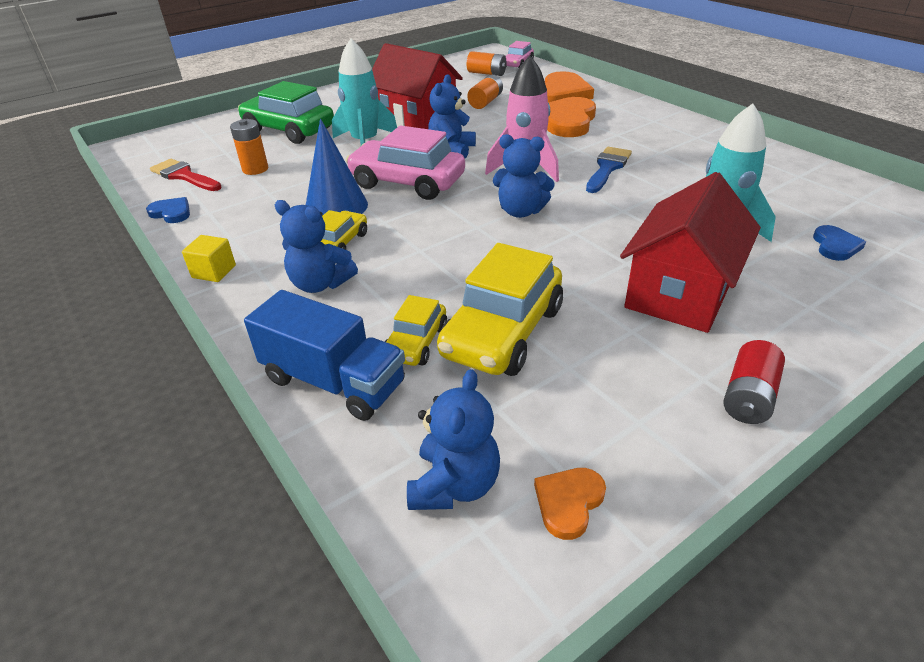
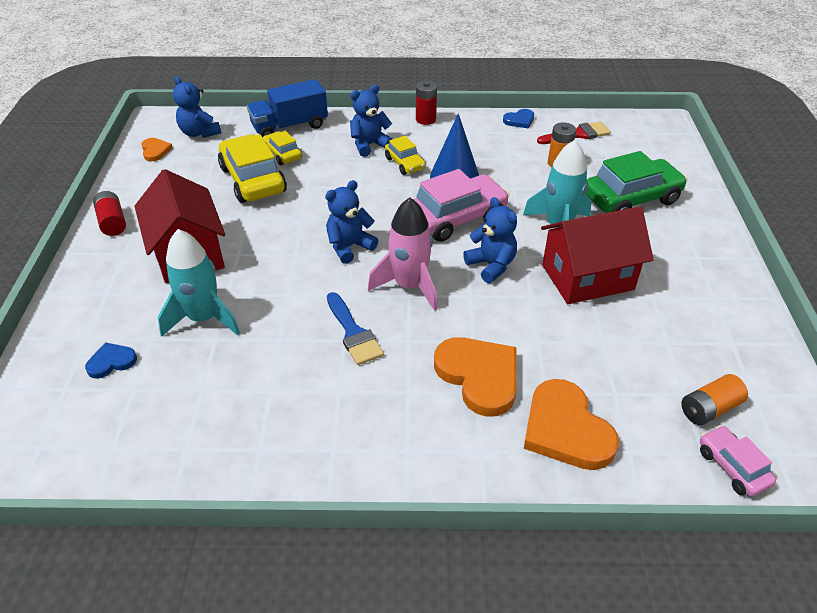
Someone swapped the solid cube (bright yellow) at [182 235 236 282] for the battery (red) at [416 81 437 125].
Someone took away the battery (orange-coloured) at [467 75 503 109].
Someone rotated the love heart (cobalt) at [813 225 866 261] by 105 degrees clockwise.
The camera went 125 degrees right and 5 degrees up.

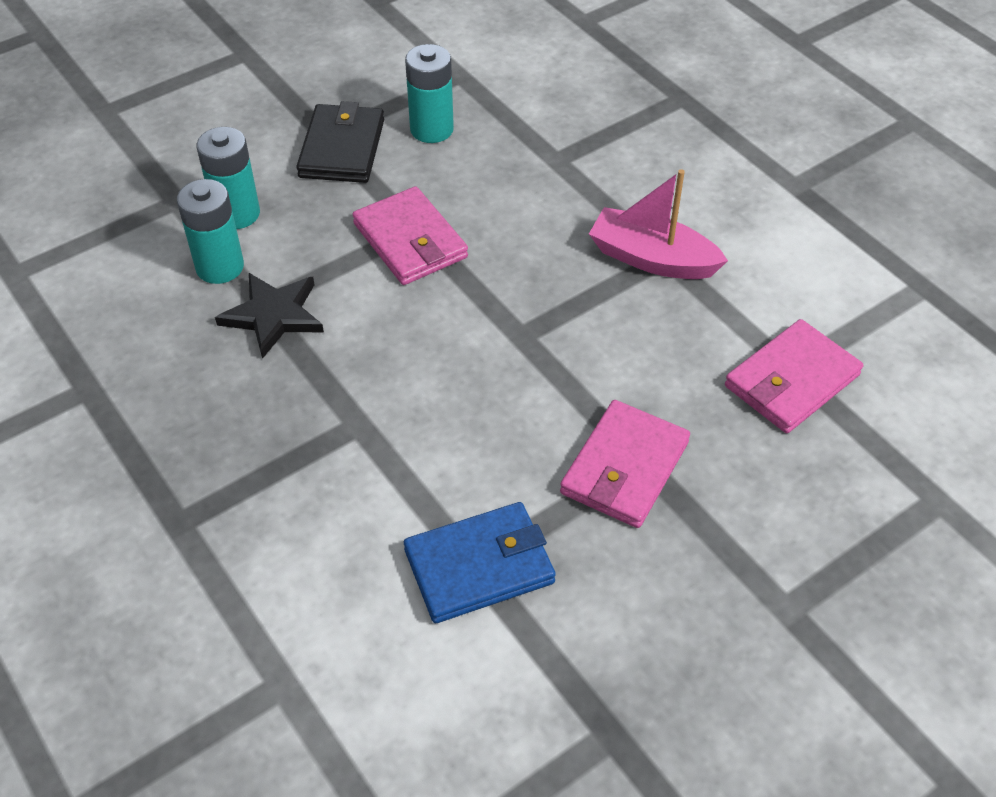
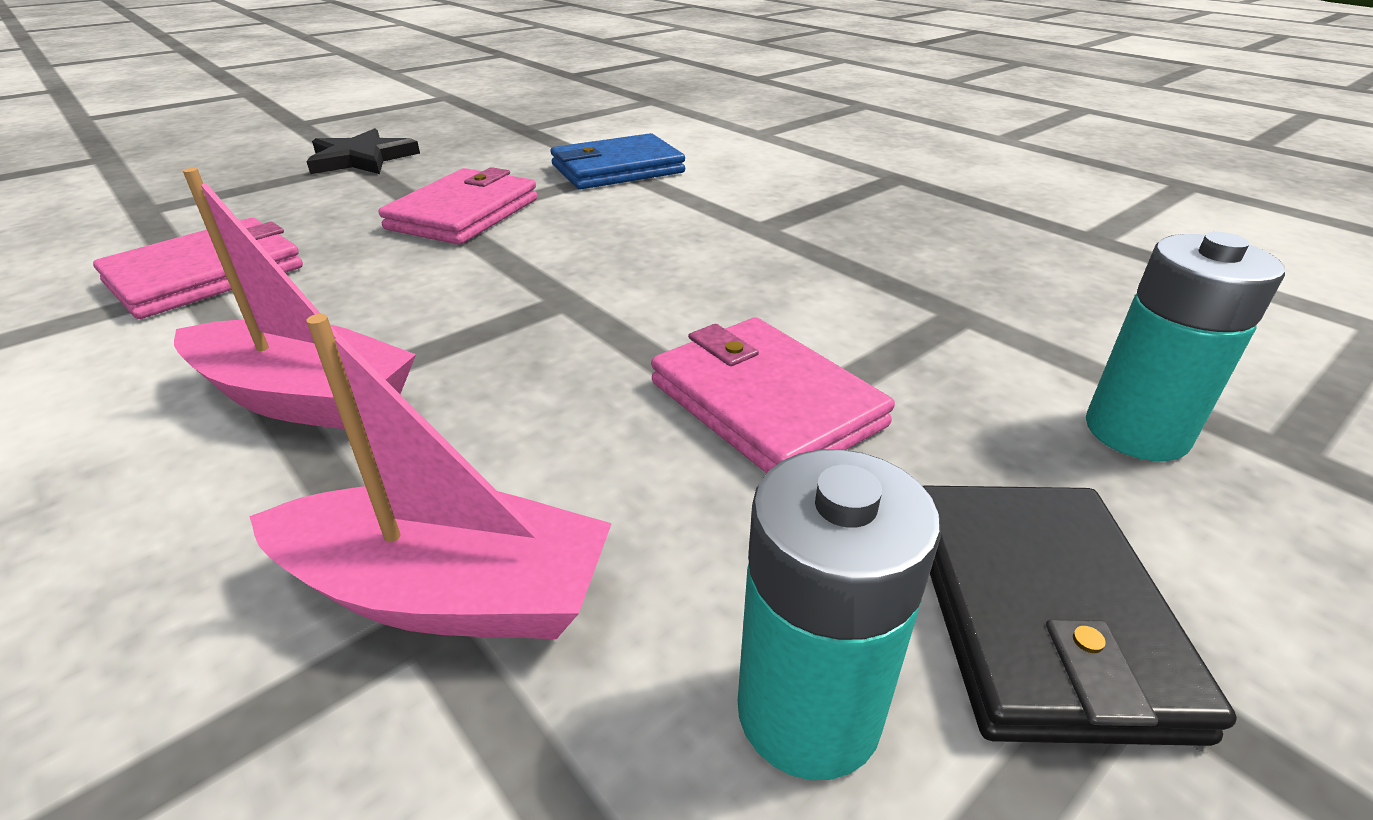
Someone took away the battery (teal) at [177 179 244 284].
Someone carried the star shape (jet-black) from [215 273 324 359] to [306 128 420 174].
Someone put down the boat (rose-pink) at [249 314 612 639].
The camera went 175 degrees right and 15 degrees down.

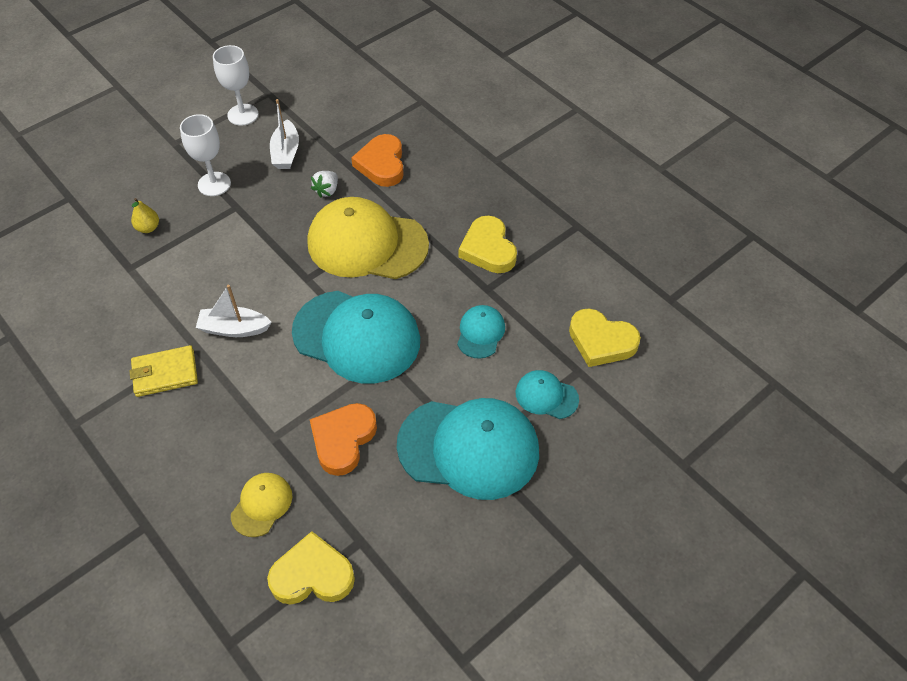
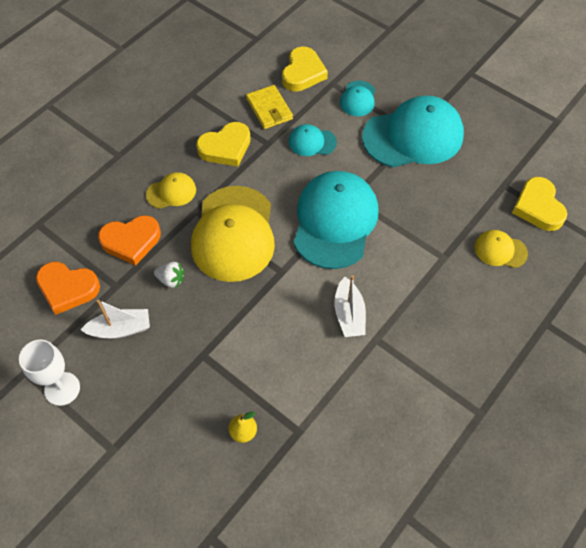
Someone carried the wallet (bright yellow) from [130 345 198 397] to [246 85 293 129].
Someone took away the goblet (snow-white) at [180 114 231 196].
Someone carried the love heart (orange-coloured) from [310 403 377 476] to [36 262 100 315].
Someone rotated the peaked cap (teal) at [397 398 539 500] by 75 degrees clockwise.
Someone put down the peaked cap (bright yellow) at [146 172 196 209].
The camera went 100 degrees left and 5 degrees up.

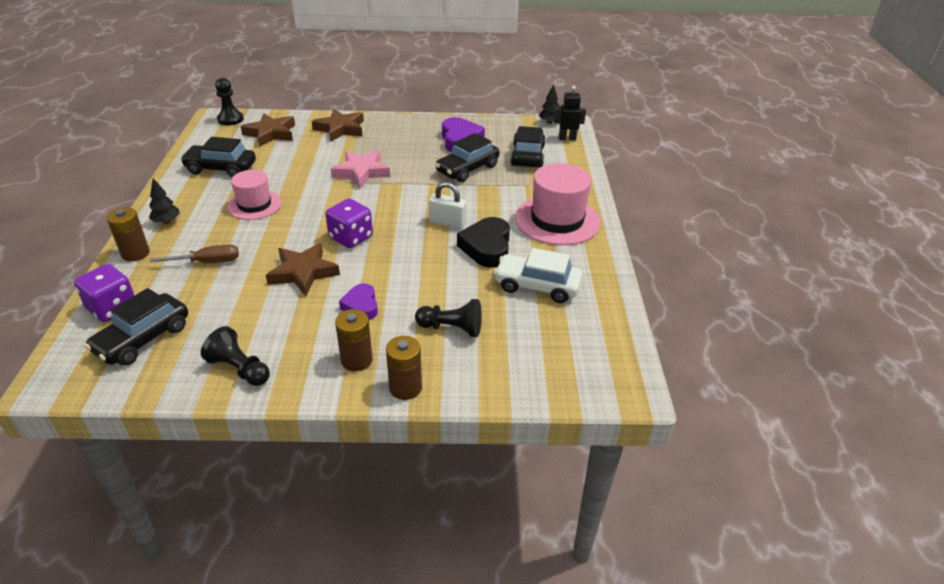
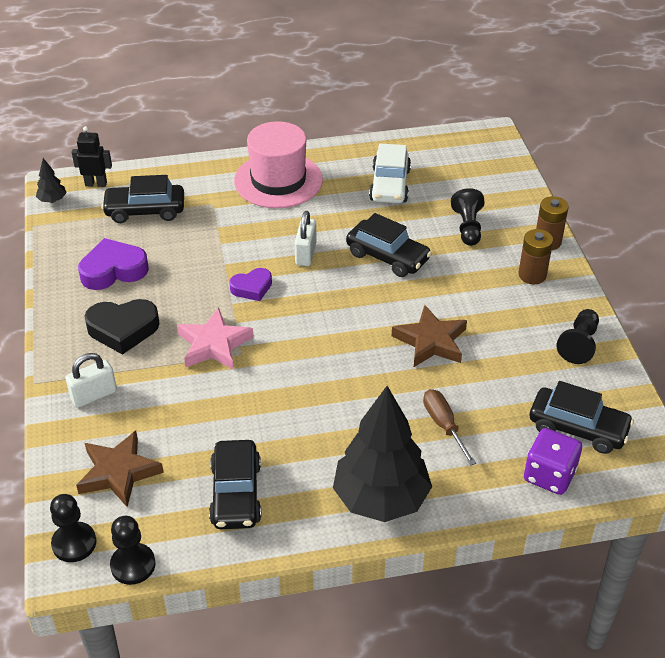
Someone took away the battery (russet) at [107 207 150 261].
Someone scaled the toy tree (jet-black) at [149 178 180 224] by 2.47.
Someone took away the top hat (rose-pink) at [227 170 282 220].
Someone swapped the star shape (russet) at [312 109 364 142] for the lock (snow-white) at [65 353 117 408].
Someone took away the die (royal purple) at [325 199 373 248].
Someone carried the love heart (royal purple) from [339 283 378 320] to [229 268 272 301].
Someone carried the toy car (jet-black) from [435 133 499 182] to [346 213 432 277].
Someone carried the love heart (jet-black) from [457 217 510 268] to [84 299 159 355].
Someone rotated the toy robot (jet-black) at [554 86 586 140] by 105 degrees clockwise.
Someone put down the chess pawn (jet-black) at [110 516 156 585].
The camera went 100 degrees left and 5 degrees up.

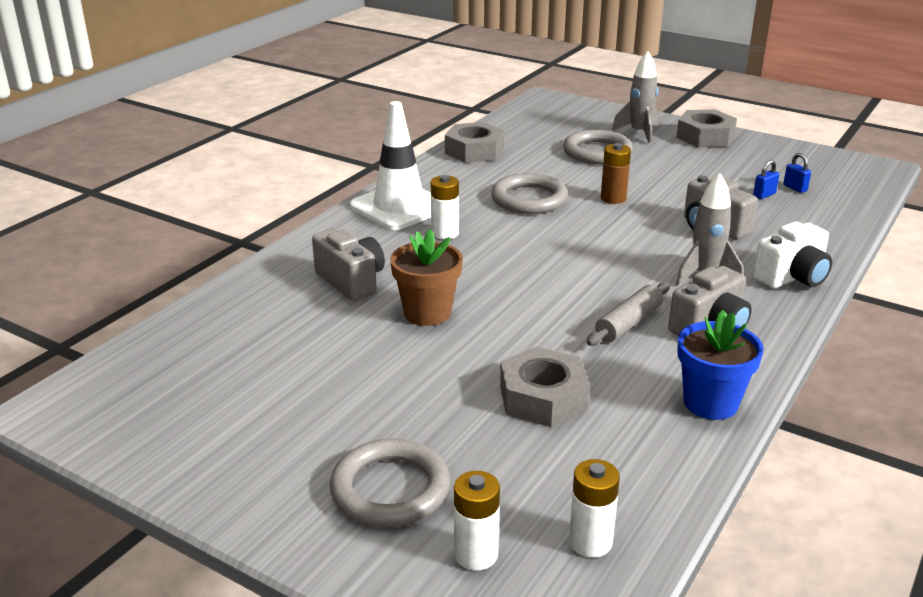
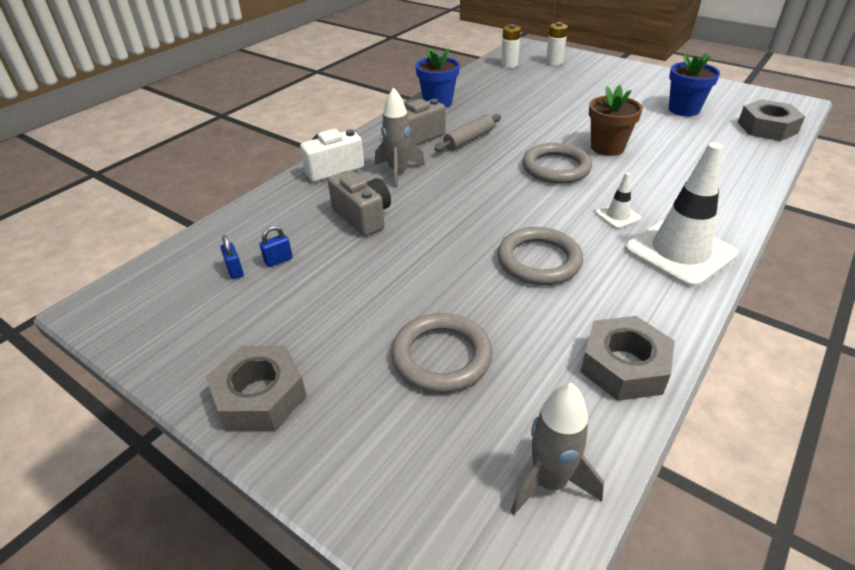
Someone took away the camera (gray) at [312 228 385 301].
Someone carried the torus (gray) from [330 438 450 527] to [522 143 592 184].
Someone swapped the battery (snow-white) at [431 175 459 239] for the road cone (snow-white) at [595 172 641 229].
Someone carried the hexagon nut (gray) from [500 347 590 427] to [738 99 805 141].
Someone took away the battery (russet) at [601 143 631 204].
Someone carried the spaceship (gray) from [612 51 659 144] to [511 383 604 515].
Someone put down the plant pot (cobalt) at [669 53 720 116].
The camera went 175 degrees left and 10 degrees up.

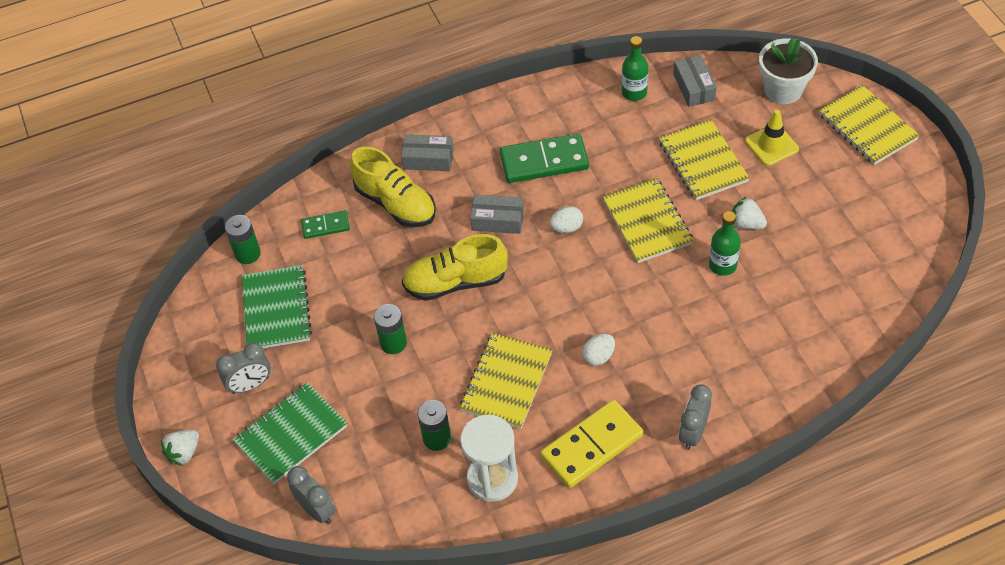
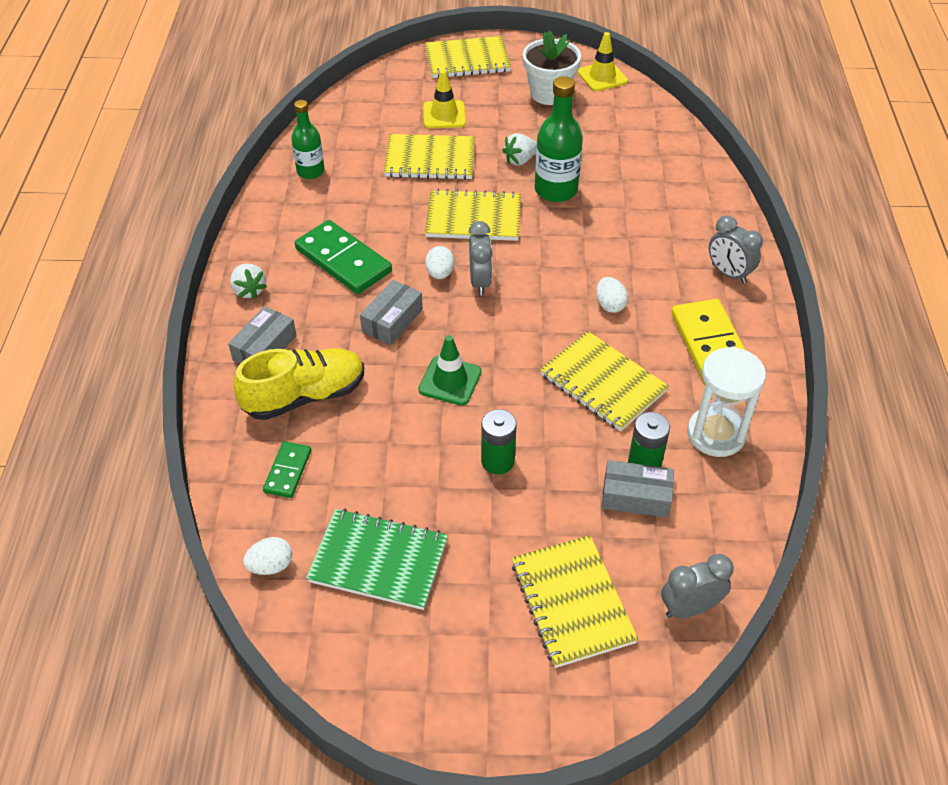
Someone carried the strawberry (snow-white) from [161 430 199 466] to [230 264 267 299].
Someone carried the bedside clock (gray) from [216 342 271 394] to [468 221 493 295].
Someone swapped the battery (leaf-green) at [225 215 261 264] for the egg shape (snow-white) at [243 537 292 575].
Someone repainted the notepad (leaf-green) at [233 383 347 485], which became the notepad (bright yellow) at [512 535 638 668].
Someone swapped the lace-up shoe (bright yellow) at [402 234 508 301] for the road cone (leaf-green) at [418 335 482 405].
Someone rotated the domino (leaf-green) at [500 133 589 183] by 60 degrees counterclockwise.
Someone carried the package (gray) from [673 55 717 107] to [601 460 674 518].
Someone scaled the drink bottle (leaf-green) at [709 211 741 276] by 1.53.
Someone carried the plant pot (snow-white) from [759 37 818 104] to [523 30 581 105].
Someone put down the road cone (bright yellow) at [578 32 628 91].
The camera went 70 degrees left and 5 degrees down.

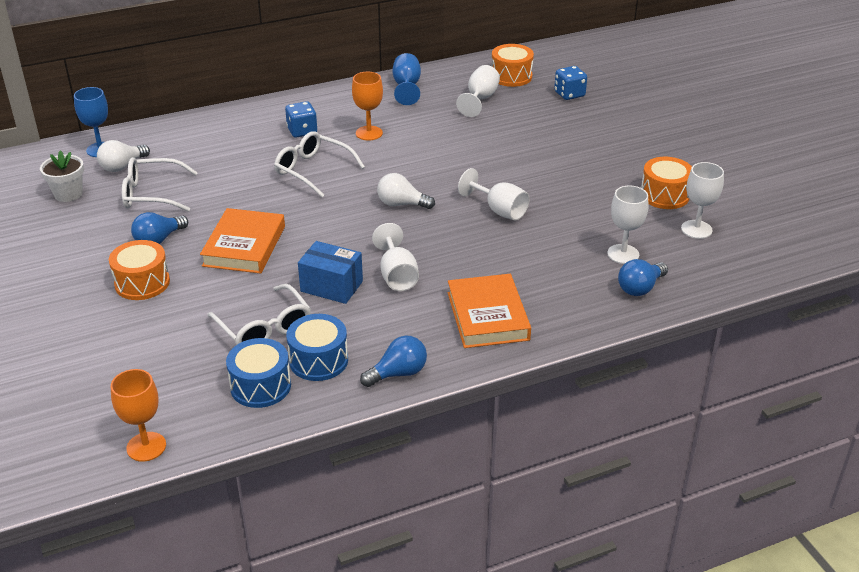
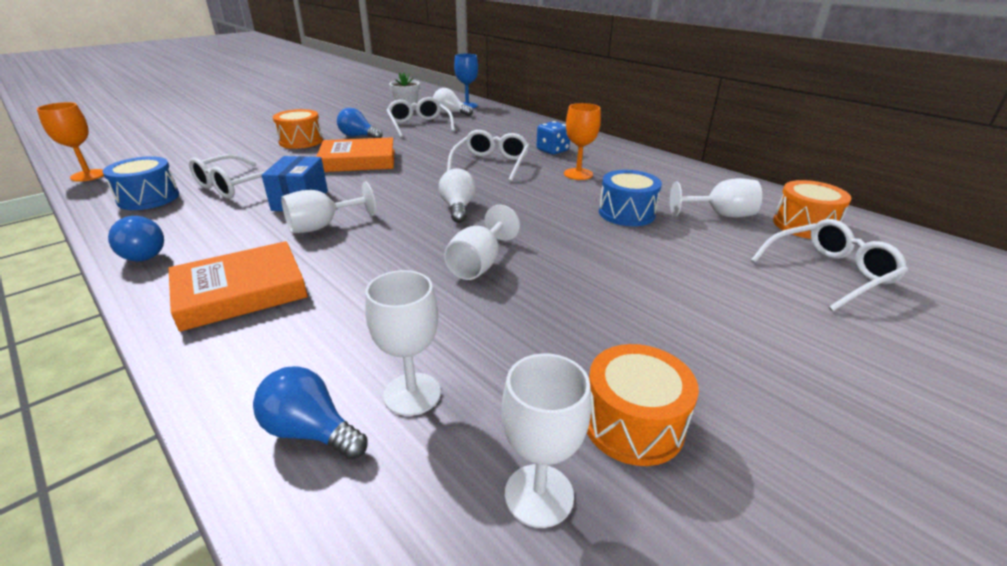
Someone carried the toy drum (cobalt) from [286 314 348 381] to [599 170 662 226].
Someone took away the goblet (cobalt) at [393 53 421 105].
Someone swapped the die (cobalt) at [554 66 587 100] for the eyeglasses (snow-white) at [750 219 908 312].
The camera went 70 degrees right and 5 degrees down.

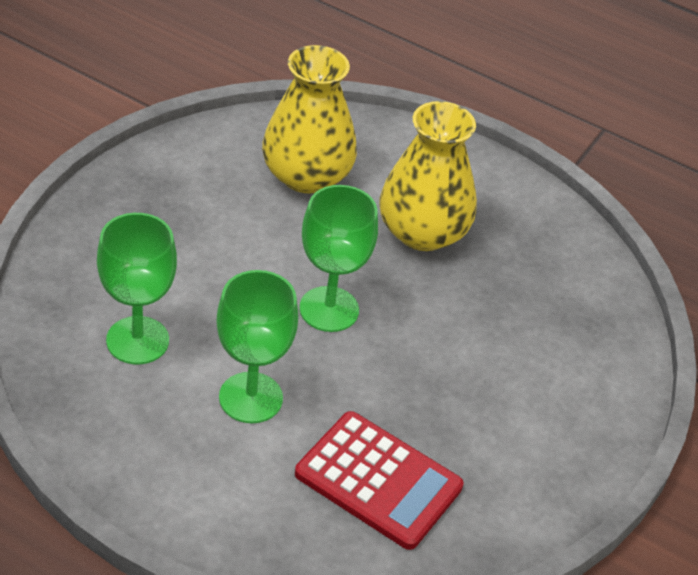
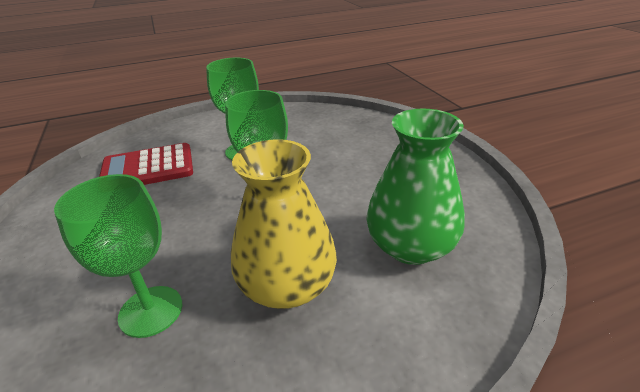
Someone carried the goblet (leaf-green) from [97 213 177 364] to [54 174 182 338].
Someone repainted the flower vase (bright yellow) at [262 45 357 193], which became the flower vase (leaf-green) at [366 109 465 265].
The camera went 135 degrees right and 10 degrees down.

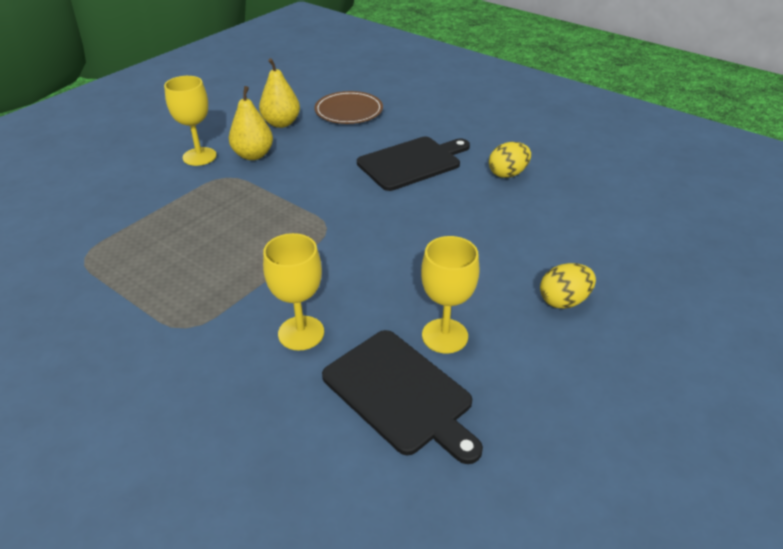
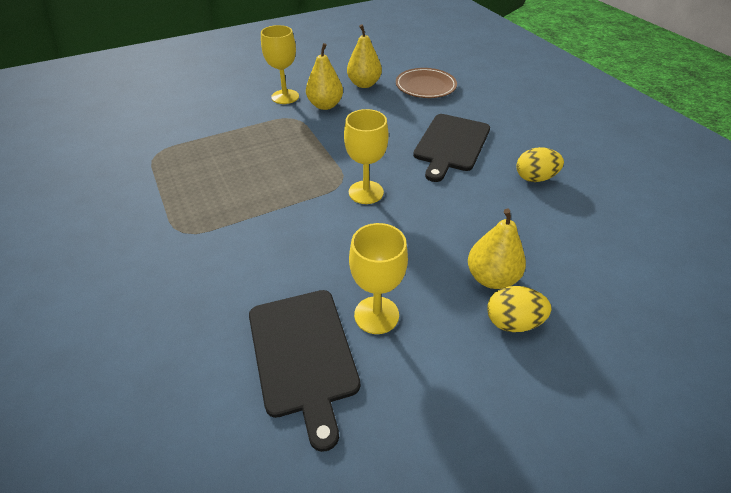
Someone carried the goblet (bright yellow) from [263 233 324 351] to [344 109 389 204].
Someone rotated the chopping board (jet-black) at [357 137 470 191] by 120 degrees clockwise.
Someone put down the pear fruit (bright yellow) at [468 209 526 289].
The camera went 25 degrees right and 5 degrees up.

